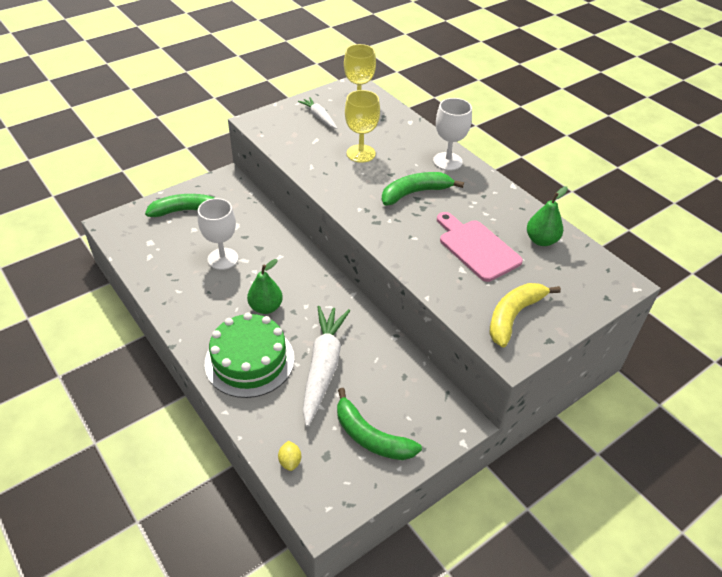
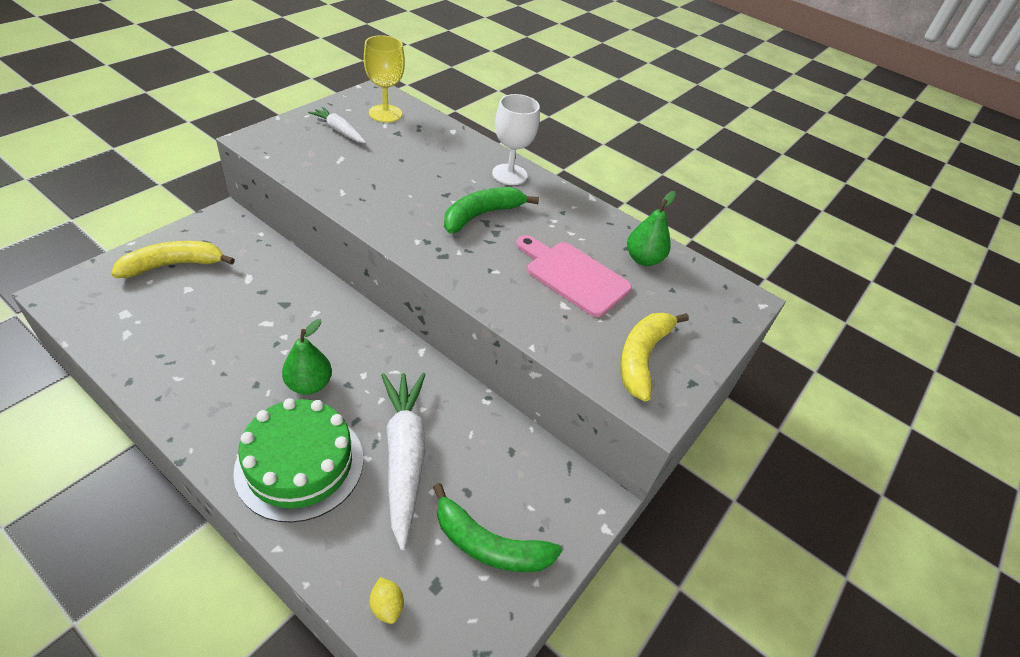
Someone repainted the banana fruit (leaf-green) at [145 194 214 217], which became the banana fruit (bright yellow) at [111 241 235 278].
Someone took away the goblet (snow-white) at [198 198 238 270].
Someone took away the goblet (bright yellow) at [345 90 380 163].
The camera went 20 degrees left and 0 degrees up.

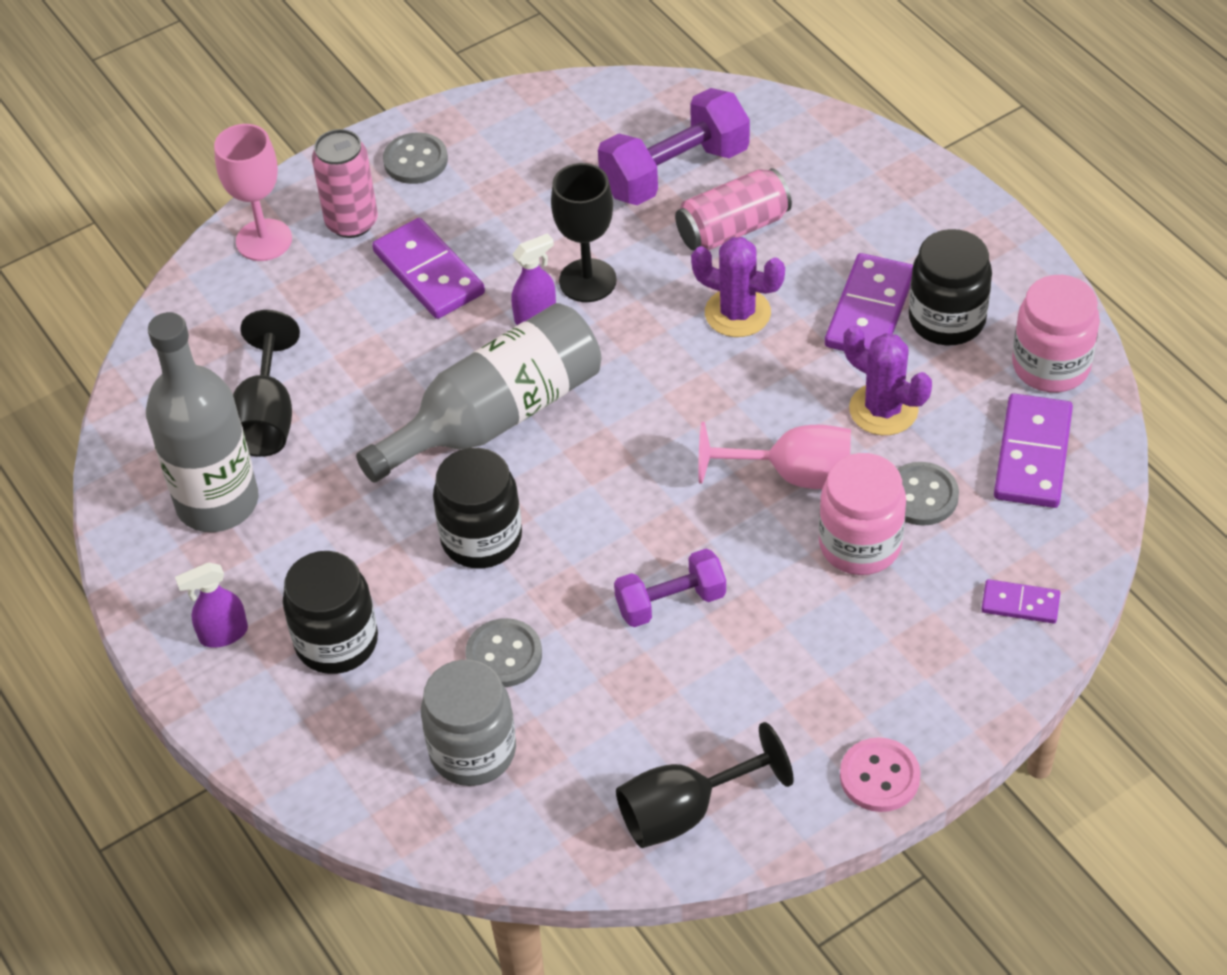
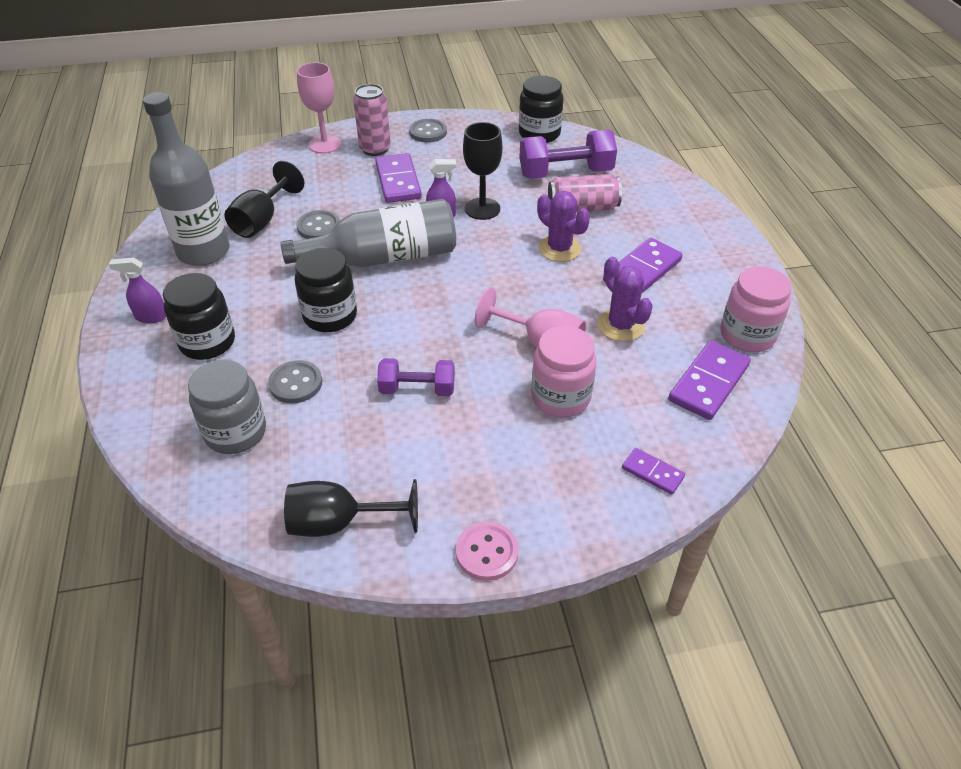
Someone carried the sewing button (gray) from [897 462 959 526] to [297 210 340 239].
Someone carried the jam jar (jet-black) from [909 229 992 345] to [519 76 564 143].
The camera went 20 degrees right and 5 degrees down.

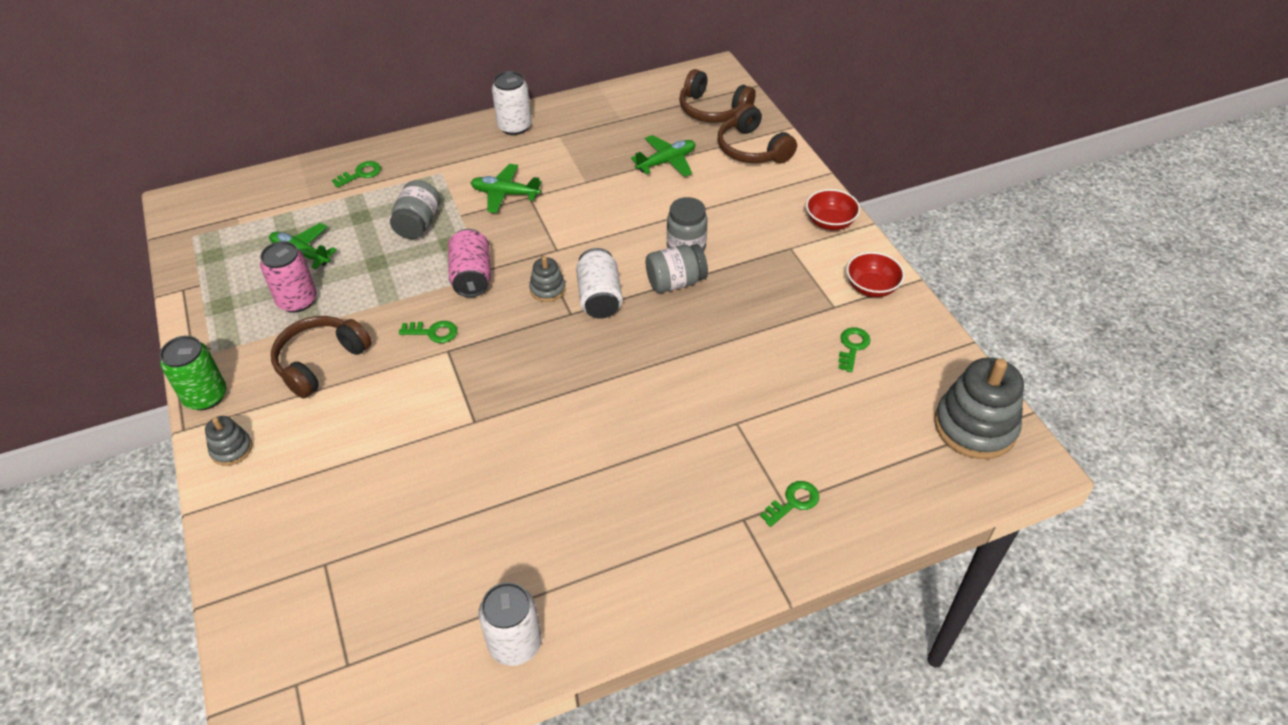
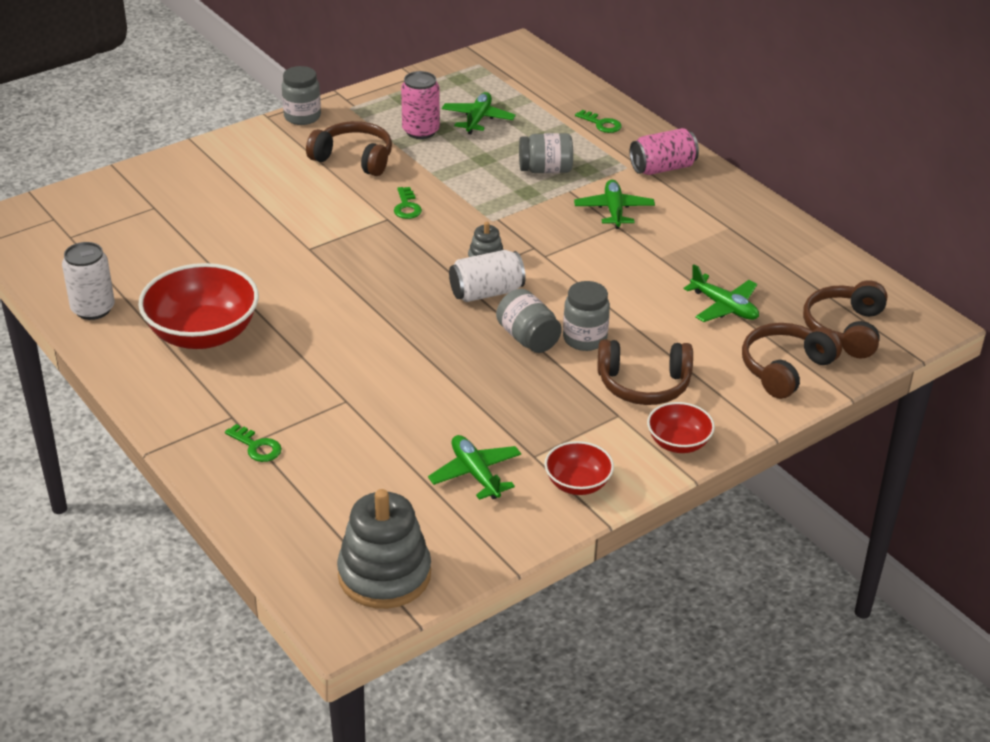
Someone swapped the soda can (leaf-green) at [160 336 227 410] for the jam jar (gray) at [282 66 321 125].
Someone took away the stacking rings (gray) at [205 416 252 466].
Someone carried the soda can (rose-pink) from [448 229 491 297] to [630 128 699 175].
Someone took away the soda can (snow-white) at [492 71 532 135].
Someone swapped the latchkey (leaf-green) at [838 327 871 372] for the toy plane (leaf-green) at [428 435 521 500].
Someone put down the deep dish (red) at [138 263 259 349].
Someone put down the headphones (russet) at [597 339 693 405].
The camera went 75 degrees right and 10 degrees down.

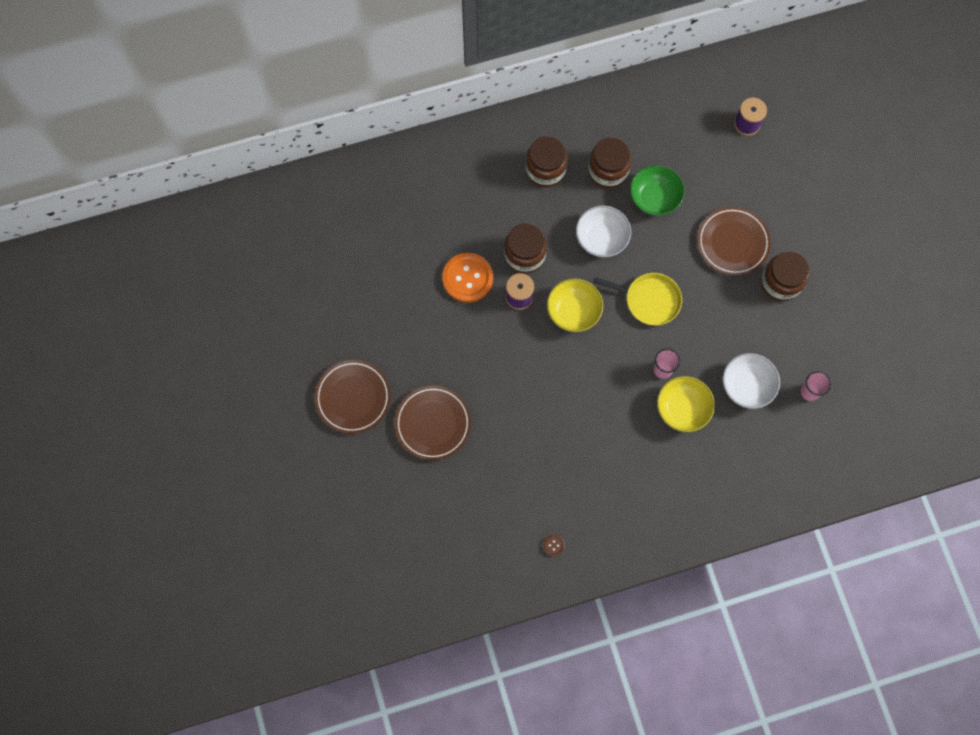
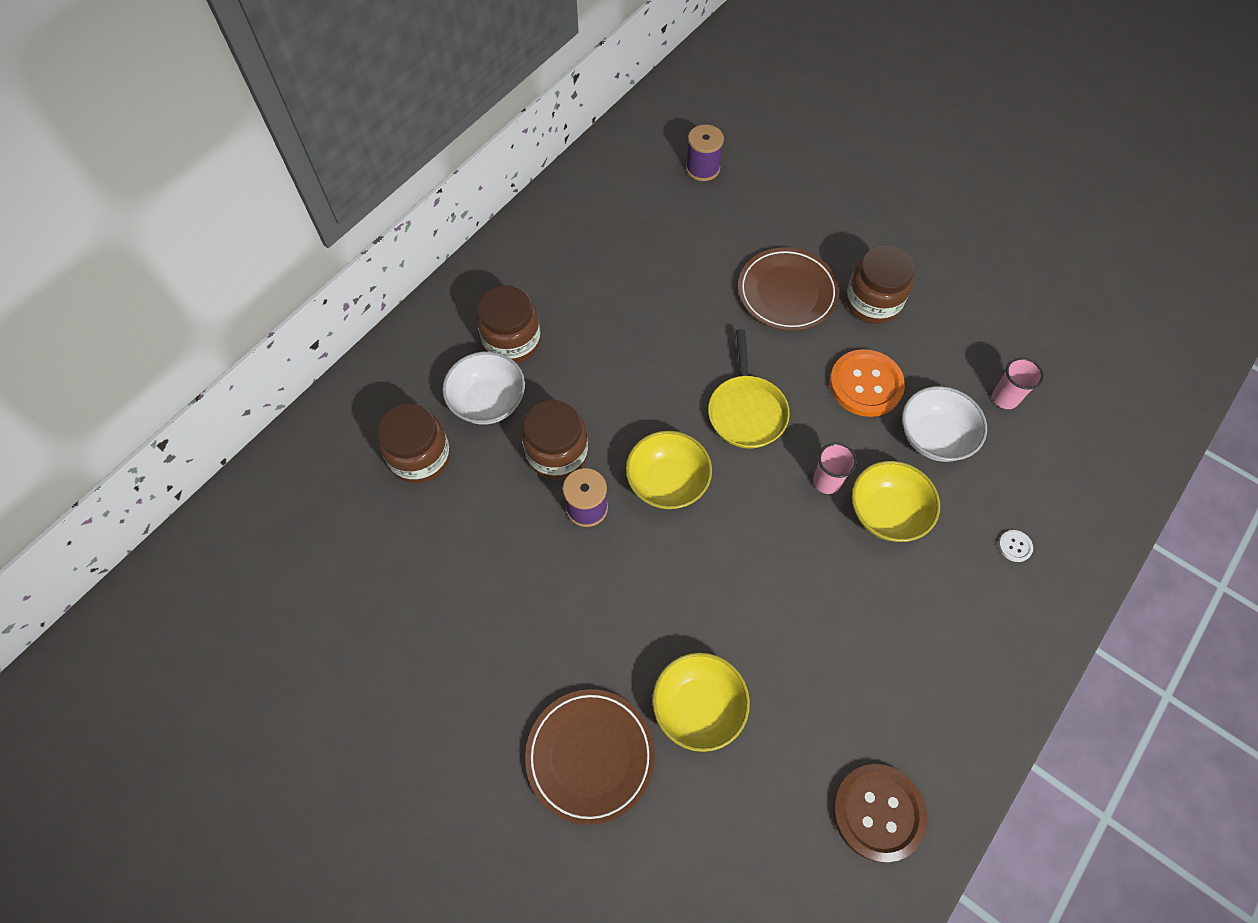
Someone took away the plate (russet) at [315 360 391 434].
Someone carried the sewing button (orange-coloured) from [442 253 493 303] to [829 349 905 417].
Someone scaled the sewing button (russet) at [543 534 565 557] by 2.44.
Someone carried the deep dish (snow-white) from [576 206 631 257] to [442 351 525 425].
Someone carried the jam jar (russet) from [588 137 631 189] to [377 403 450 483].
Someone rotated the pan (bright yellow) at [593 273 682 325] by 105 degrees clockwise.
Someone took away the deep dish (leaf-green) at [630 165 685 216].
Someone put down the deep dish (bright yellow) at [652 653 750 752].
Someone put down the sewing button (snow-white) at [998 530 1033 562].
The camera went 35 degrees left and 10 degrees down.

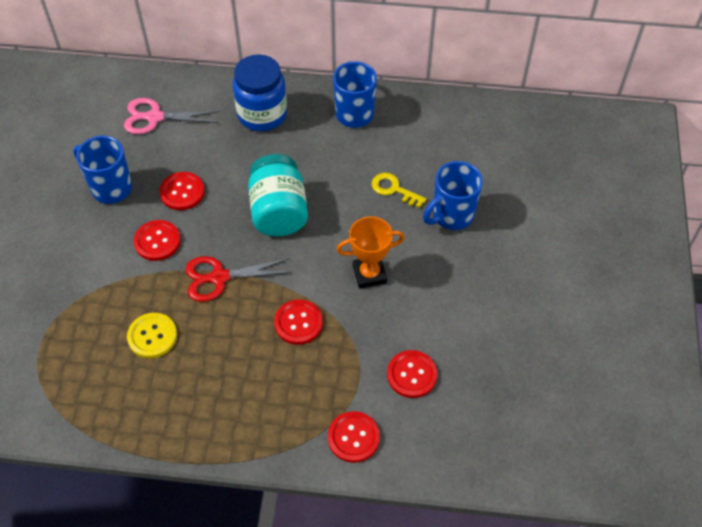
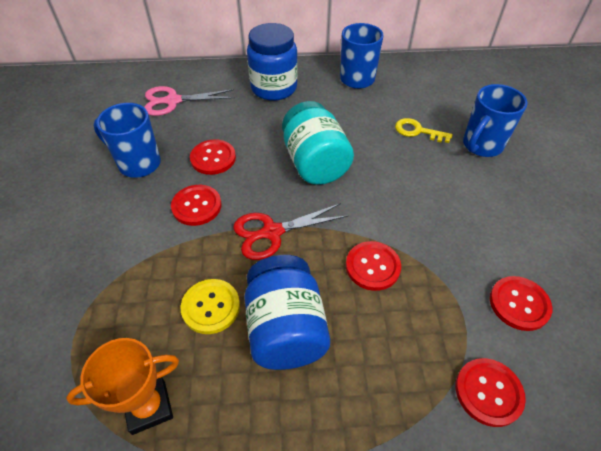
Someone carried the trophy (orange-coloured) from [337 216 405 289] to [66 338 179 435].
Someone put down the jam jar (cobalt) at [244 255 330 370].
The camera went 10 degrees left and 5 degrees down.

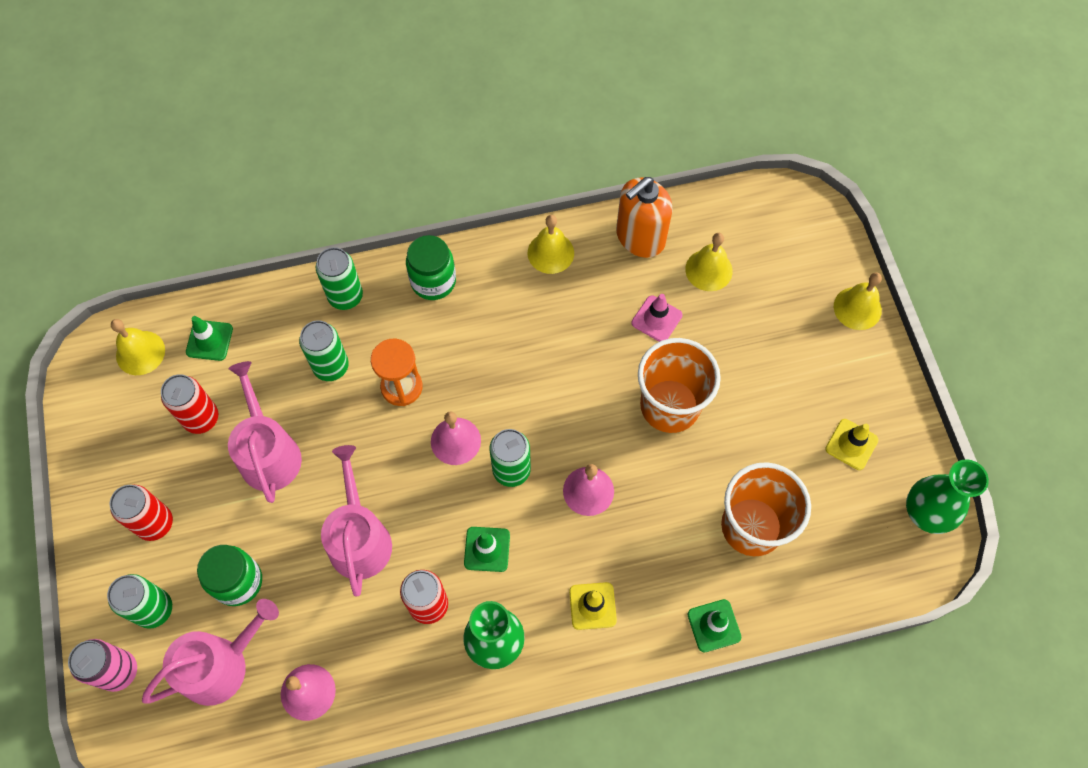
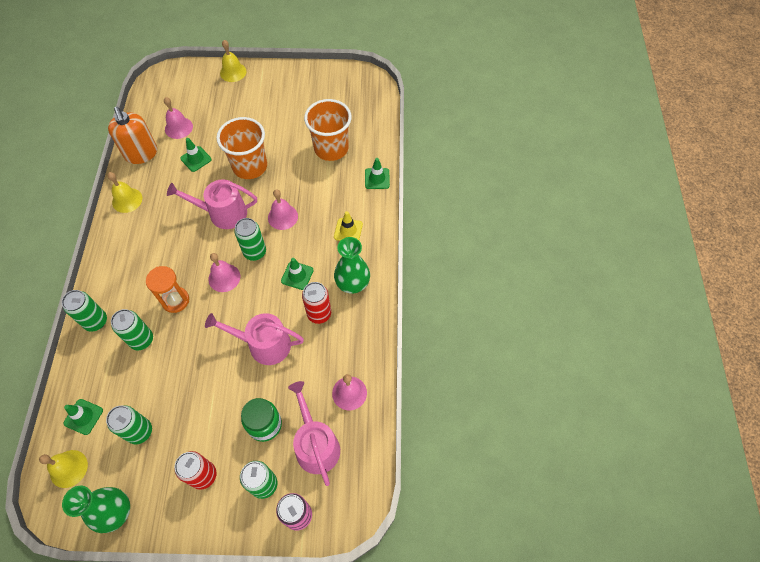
Someone repainted the soda can (red) at [161 374 218 434], which became the soda can (leaf-green) at [106 405 152 444].
Someone carried the watering can (rose-pink) from [228 361 302 503] to [167 179 257 229].
Someone took away the jam jar (leaf-green) at [406 235 456 300].
Someone repainted the road cone (rose-pink) at [632 294 683 342], which became the road cone (leaf-green) at [180 138 212 172].
Someone repainted the bell (bright yellow) at [685 233 733 291], which became the bell (rose-pink) at [164 97 193 139].
Someone took away the road cone (bright yellow) at [825 419 879 470].
Someone carried the flower vase (leaf-green) from [906 459 989 534] to [62 486 130 533].
The camera went 75 degrees left and 5 degrees down.

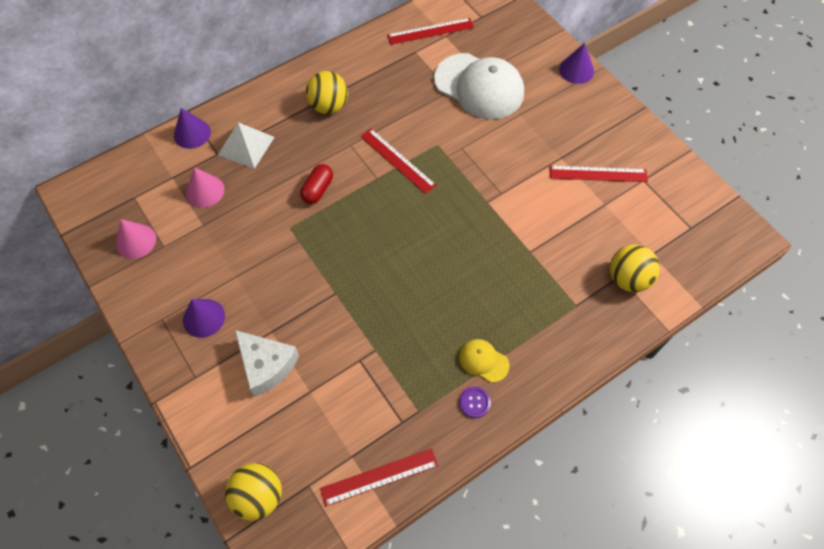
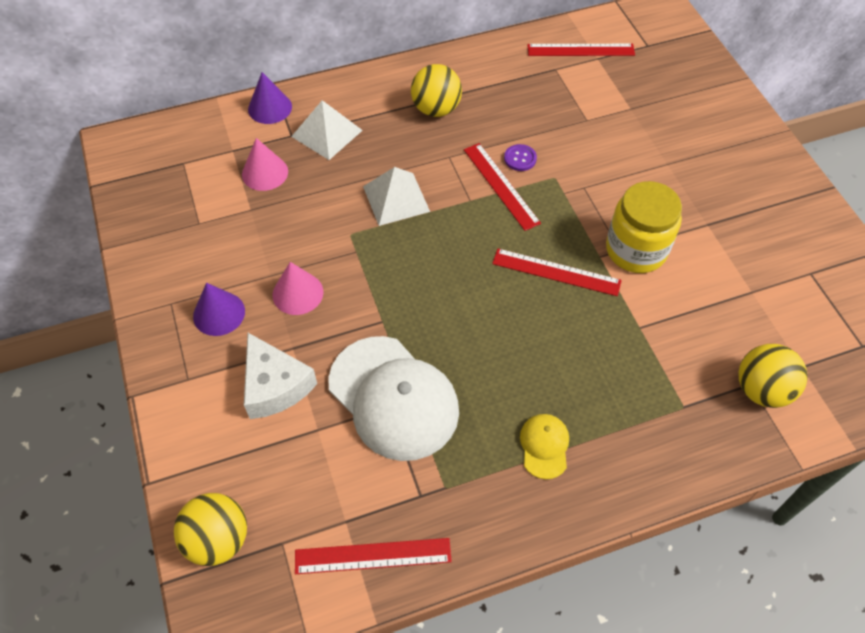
Someone carried the solid cone (rose-pink) from [116 219 156 259] to [272 262 324 315].
Someone swapped the pill shape (red) at [300 164 333 204] for the pyramid shape (snow-white) at [363 167 430 226].
Someone carried the peaked cap (snow-white) from [434 53 524 119] to [328 336 459 461].
Someone rotated the peaked cap (bright yellow) at [459 339 509 383] by 45 degrees clockwise.
Someone carried the sewing button (royal purple) from [459 387 491 418] to [504 144 537 171].
Someone carried the ruler (red) from [550 166 648 182] to [492 249 622 296].
Someone took away the solid cone (royal purple) at [559 43 594 84].
Someone put down the jam jar (bright yellow) at [606 181 682 273].
The camera went 15 degrees right and 5 degrees down.

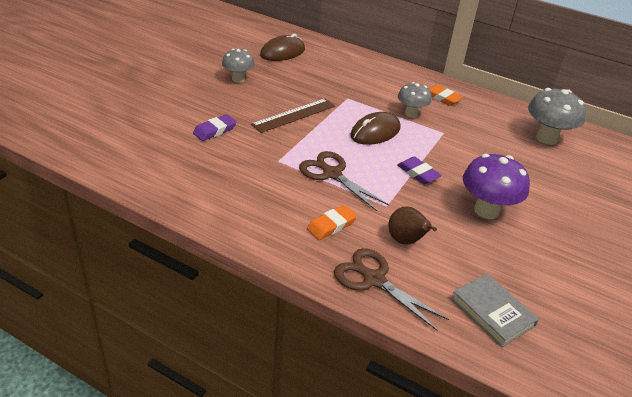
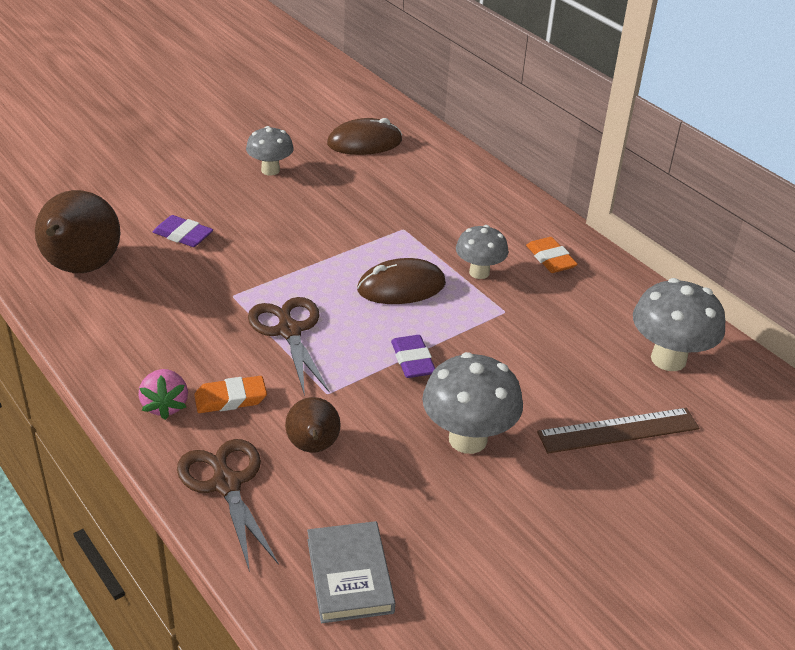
Someone rotated the eraser (royal purple) at [193 114 236 141] by 45 degrees clockwise.
Someone carried the ruler (russet) from [251 99 335 133] to [537 408 699 453].
Someone repainted the toadstool (royal purple) at [463 154 530 219], which became the toadstool (gray) at [422 352 523 454].
Someone put down the pear fruit (russet) at [35 190 120 273].
Someone put down the strawberry (rose-pink) at [138 369 188 420].
The camera went 25 degrees right and 0 degrees up.

